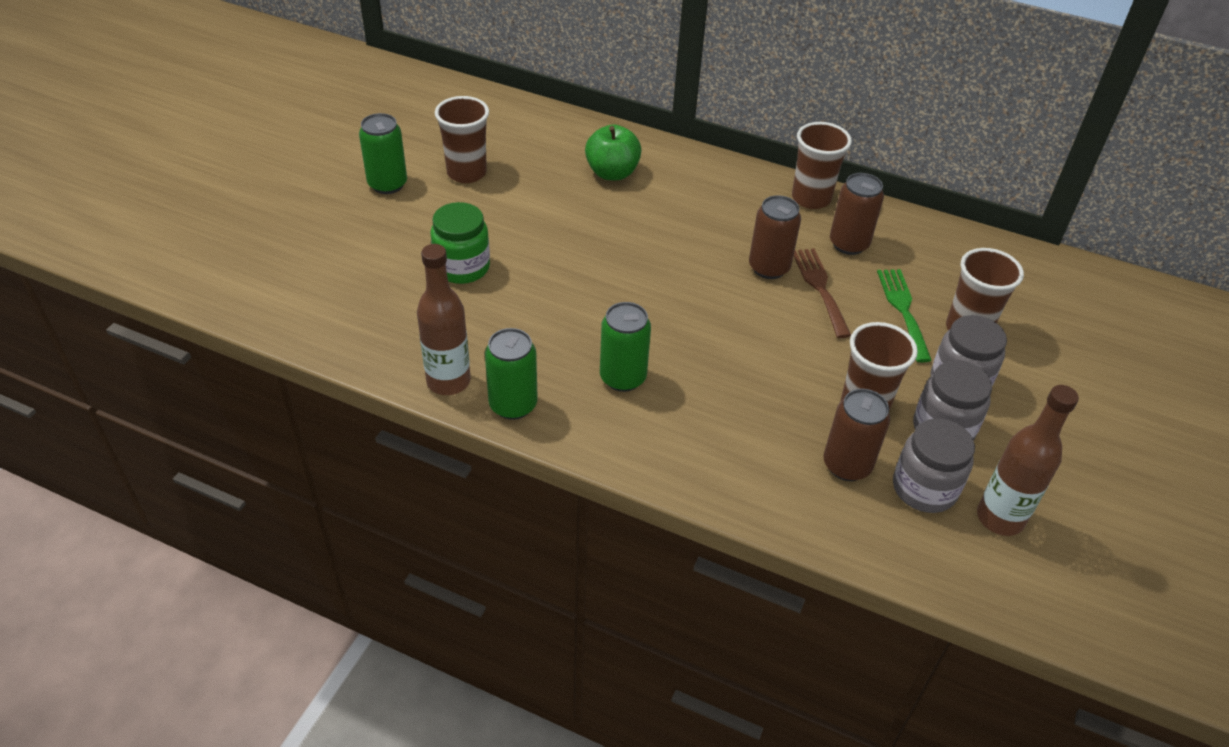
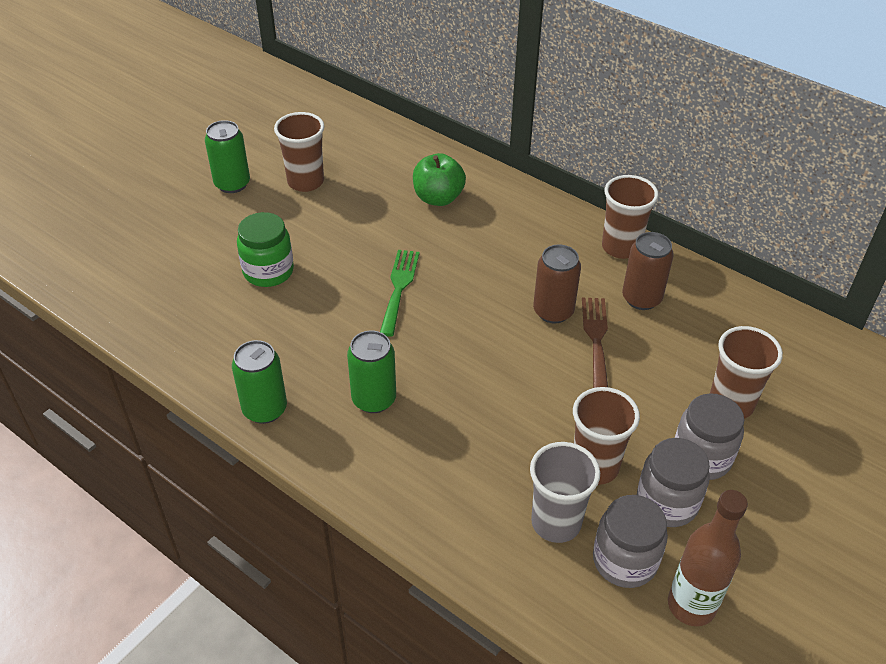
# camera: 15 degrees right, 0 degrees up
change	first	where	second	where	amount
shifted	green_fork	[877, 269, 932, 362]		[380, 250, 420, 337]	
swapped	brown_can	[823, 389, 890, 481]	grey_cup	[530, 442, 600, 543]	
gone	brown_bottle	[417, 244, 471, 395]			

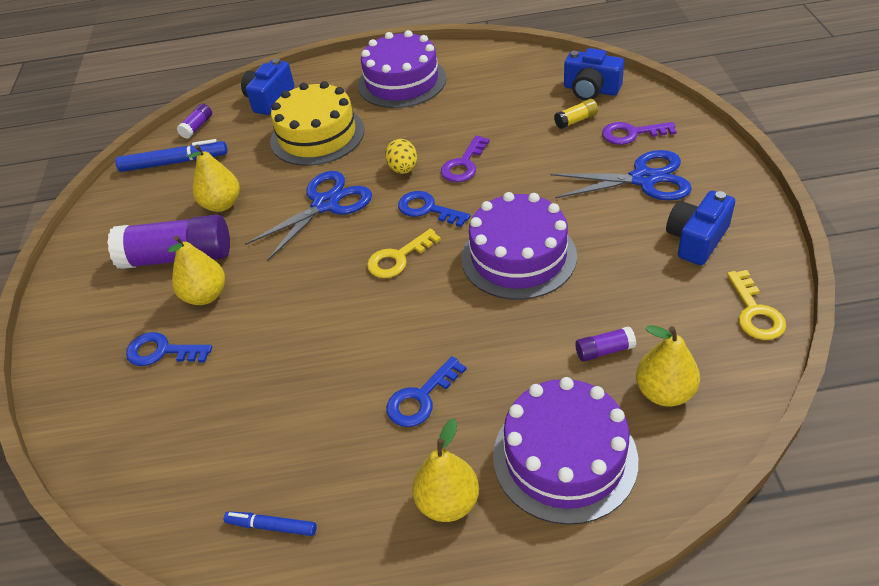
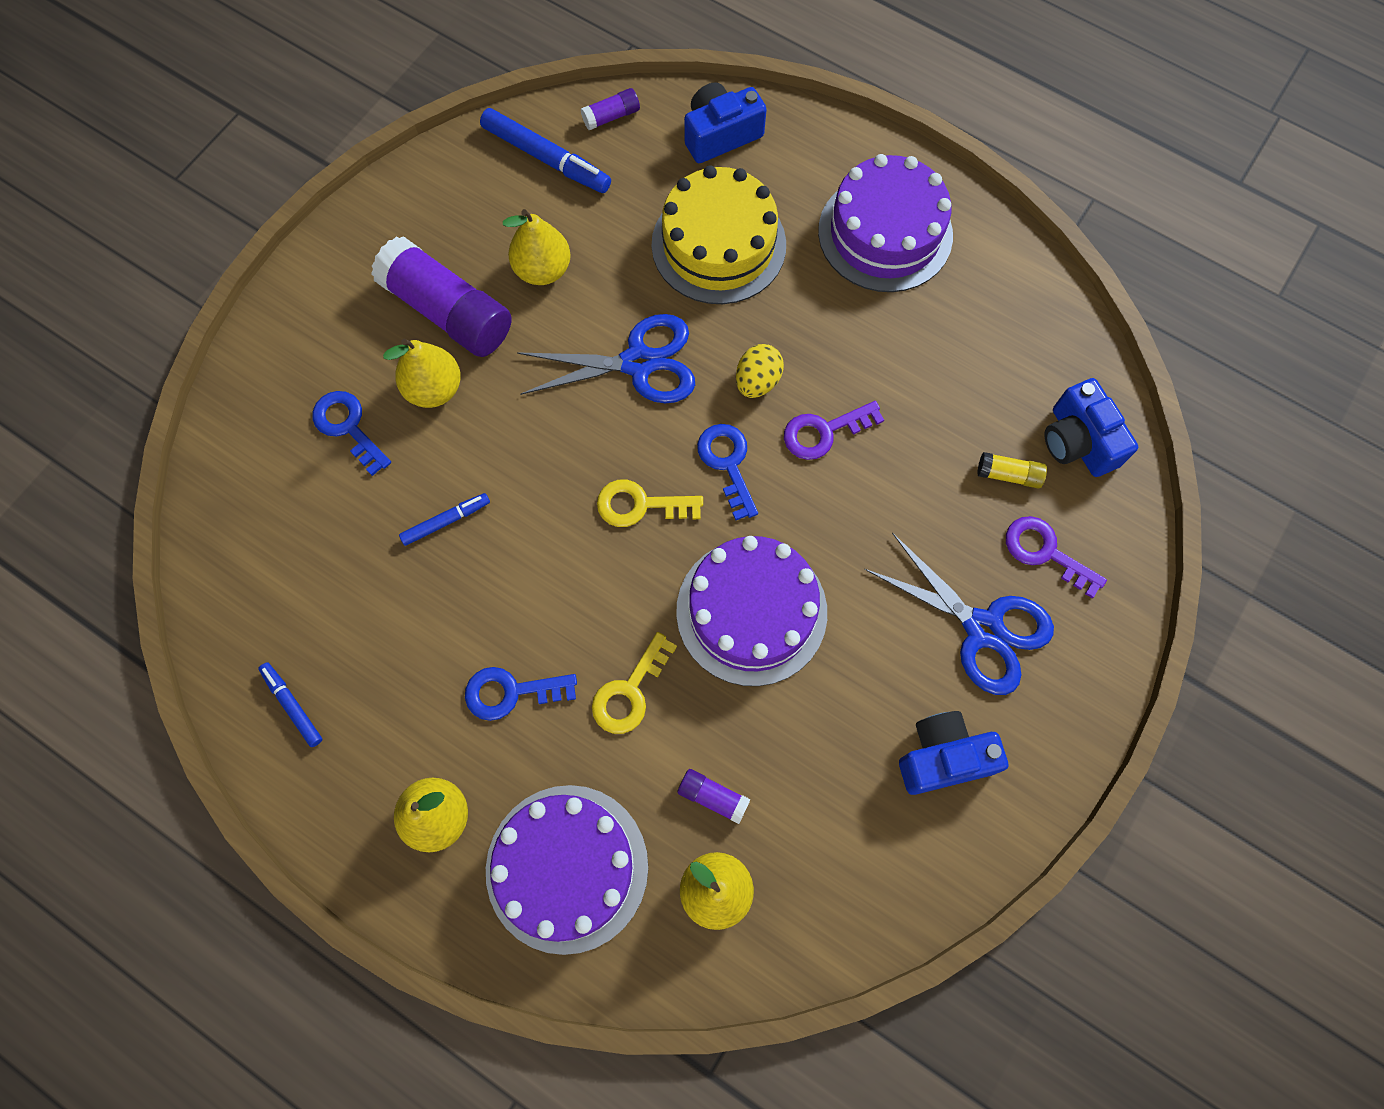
# camera: 35 degrees right, 25 degrees up
change	first	where	second	where	amount
new			blue_marker	[399, 493, 490, 546]	
shifted	yellow_key	[727, 270, 786, 340]		[592, 632, 677, 734]	

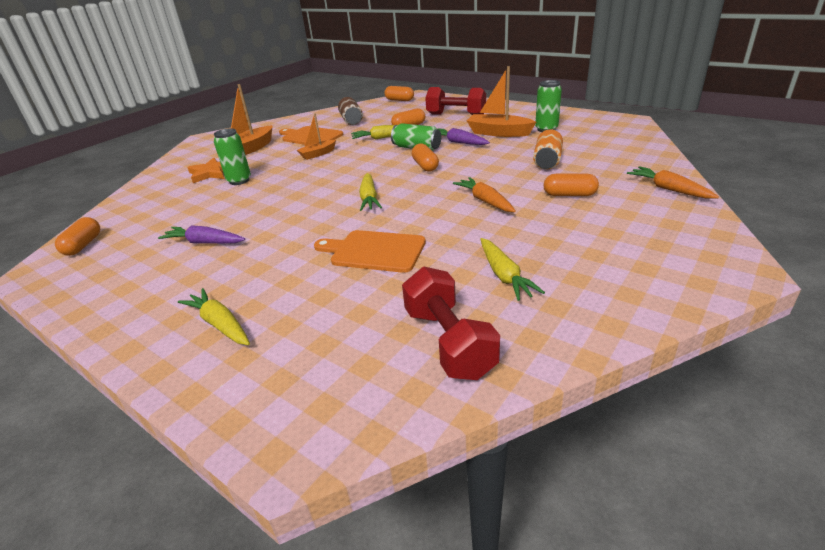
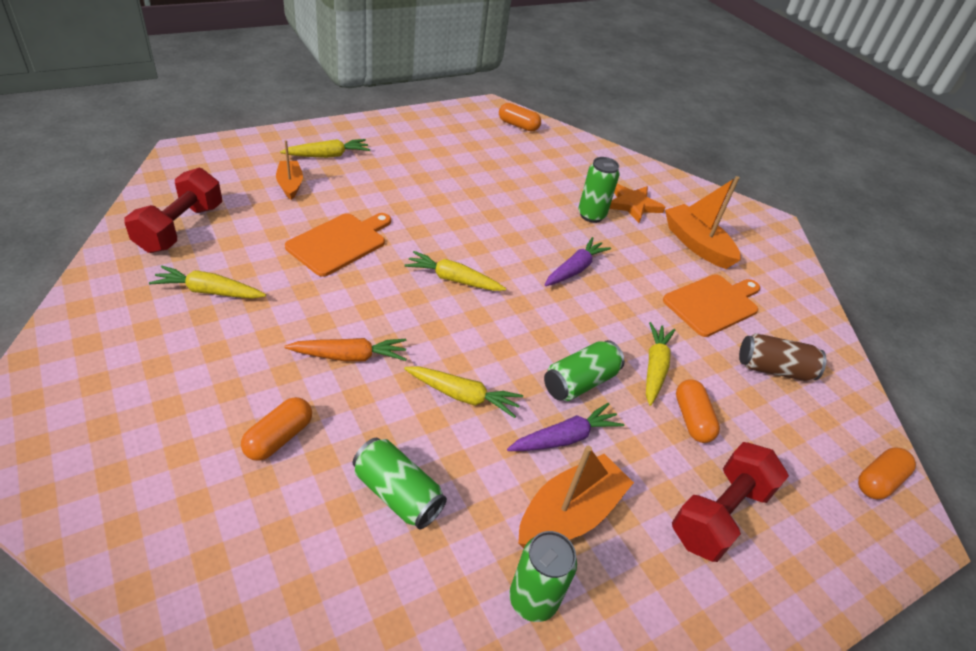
# camera: 105 degrees right, 10 degrees up
change	first	where	second	where	amount
rotated	red_dumbbell	[402, 267, 500, 380]		[124, 168, 222, 253]	75 degrees counterclockwise
shifted	orange_boat	[297, 113, 336, 160]		[276, 140, 303, 200]	
repainted	orange_can	[533, 129, 563, 169]	green_can	[353, 438, 447, 530]	
new			yellow_carrot	[404, 366, 523, 418]	
shifted	purple_carrot	[158, 225, 245, 244]		[545, 237, 611, 286]	
gone	orange_capsule	[412, 143, 439, 172]			
gone	orange_carrot	[627, 166, 719, 199]			

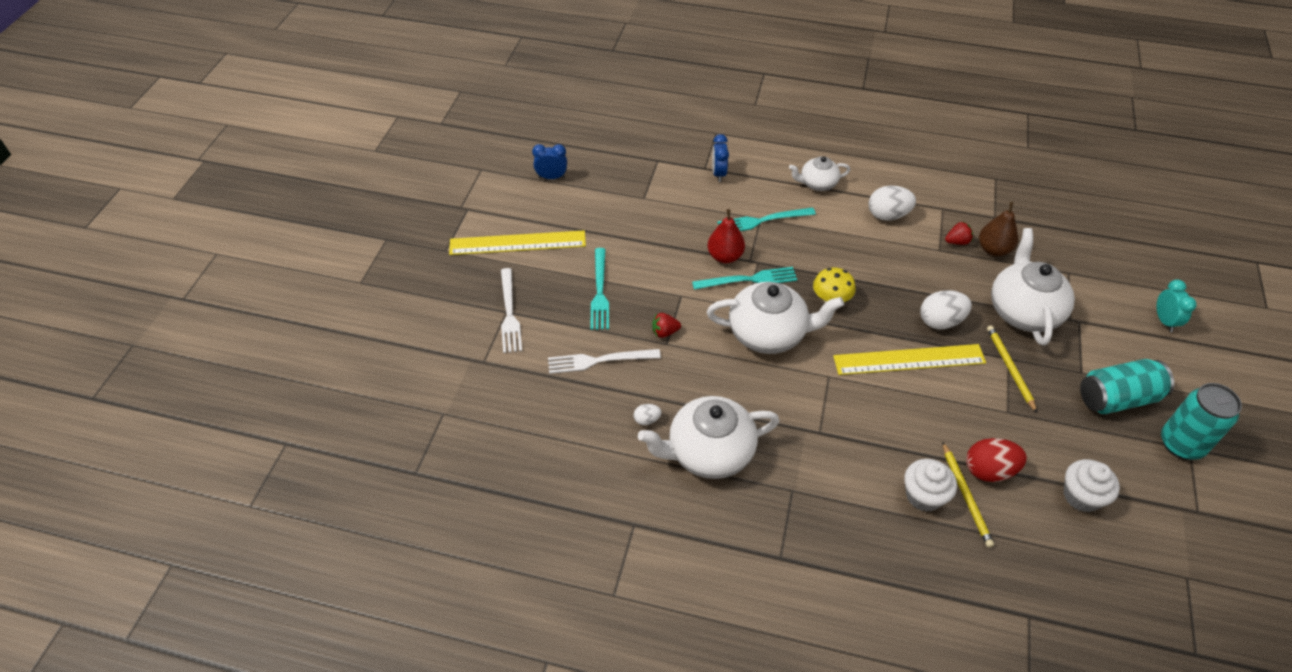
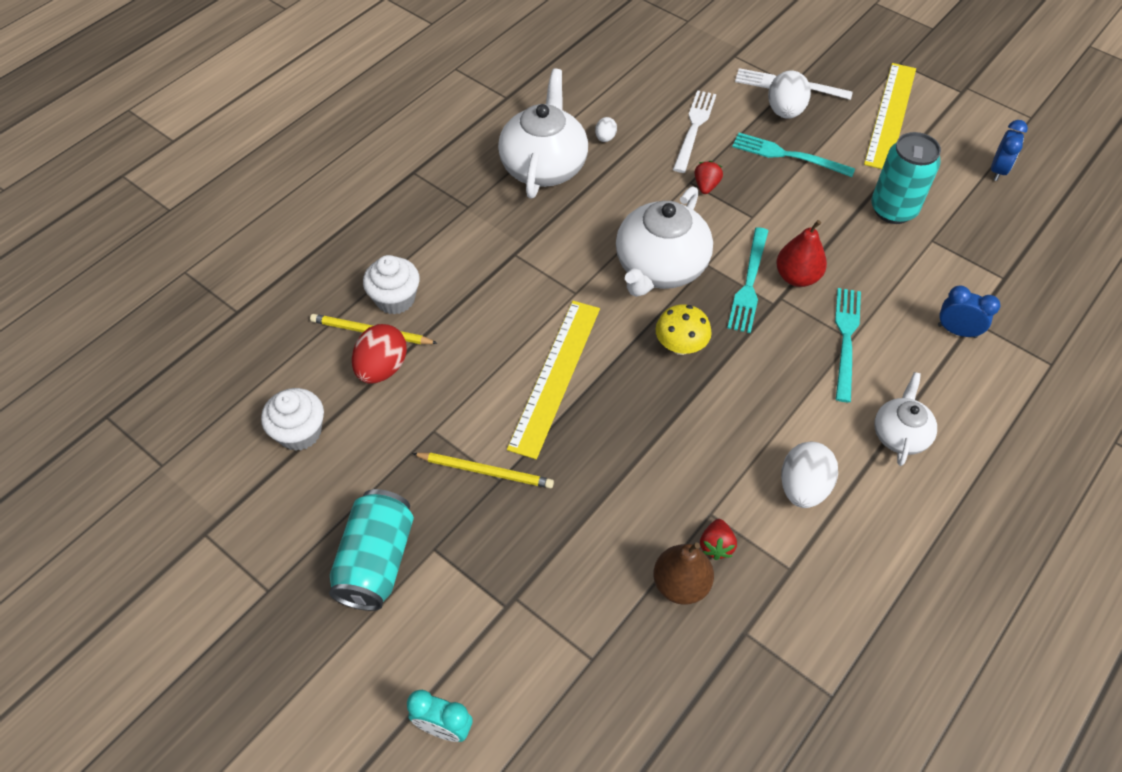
# camera: 115 degrees right, 5 degrees up
change	first	where	second	where	amount
shifted	white_egg	[920, 290, 972, 330]		[768, 71, 811, 119]	
shifted	turquoise_can	[1161, 383, 1242, 460]		[871, 132, 941, 224]	
gone	white_teapot	[991, 228, 1075, 346]			

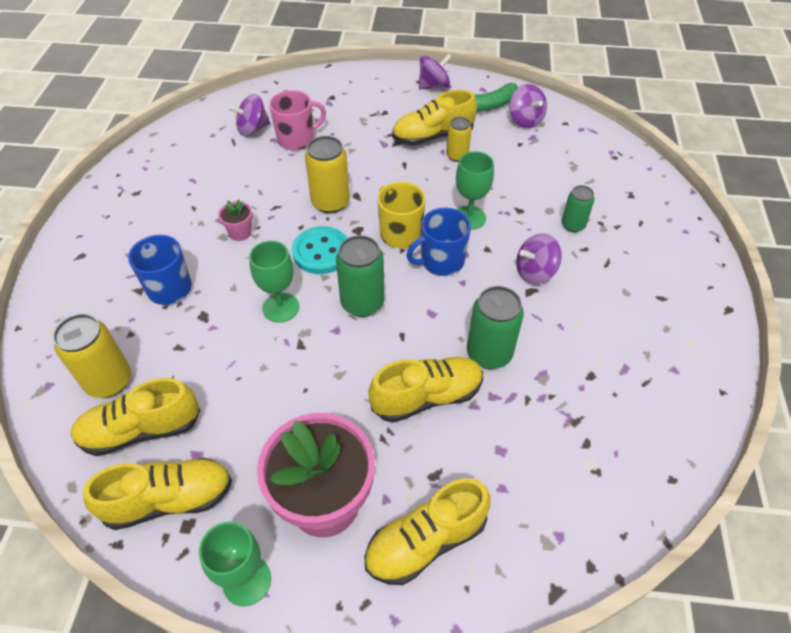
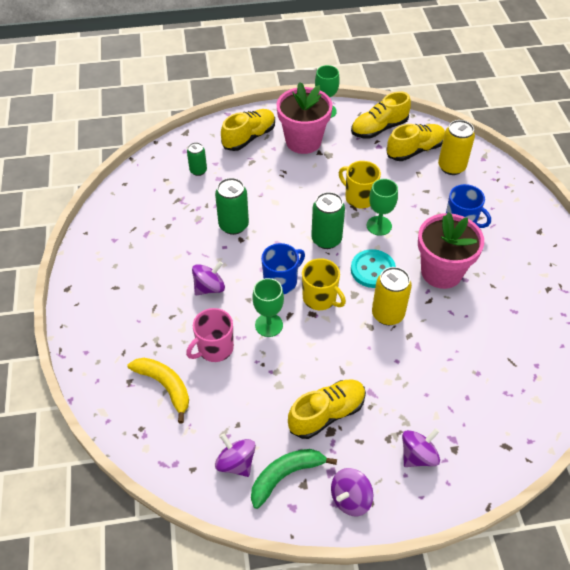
# camera: 165 degrees right, 0 degrees up
change	first	where	second	where	amount
new			yellow_banana	[128, 358, 189, 423]	
shifted	pink_mug	[269, 90, 326, 150]		[186, 308, 234, 362]	
shifted	green_can	[562, 185, 594, 232]		[187, 142, 207, 176]	
new			yellow_mug	[339, 161, 381, 208]	
shifted	purple_spinning_top	[228, 94, 270, 136]		[402, 428, 440, 467]	
scaled	pink_flower_pot	[218, 200, 253, 241]		[418, 212, 484, 289]	x2.41
gone	yellow_shoe	[368, 357, 483, 423]			
gone	yellow_can	[446, 117, 472, 162]			

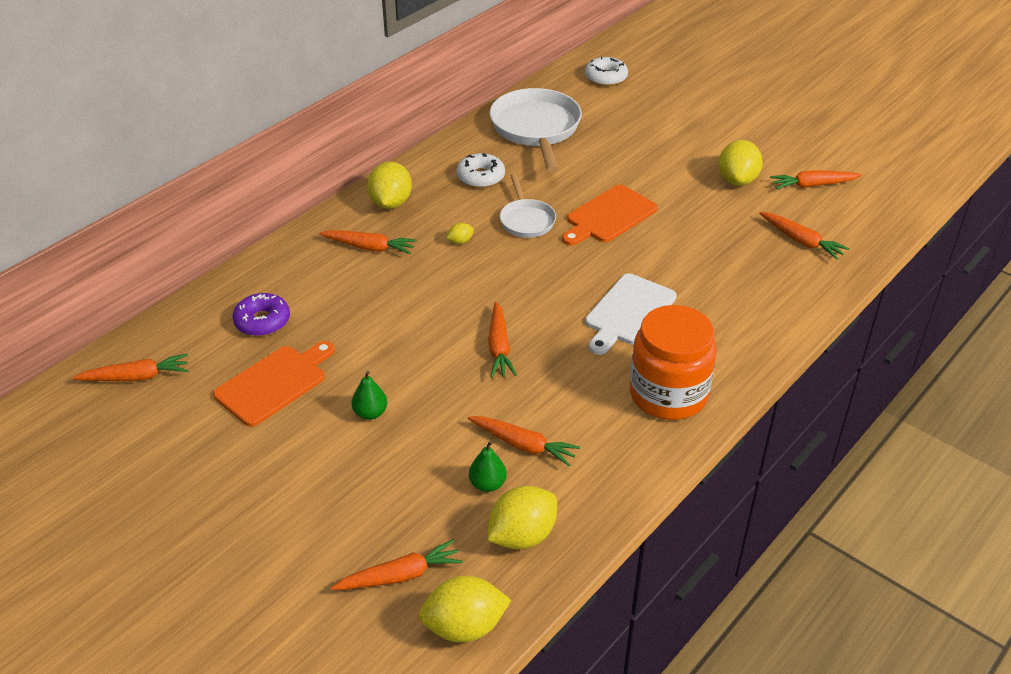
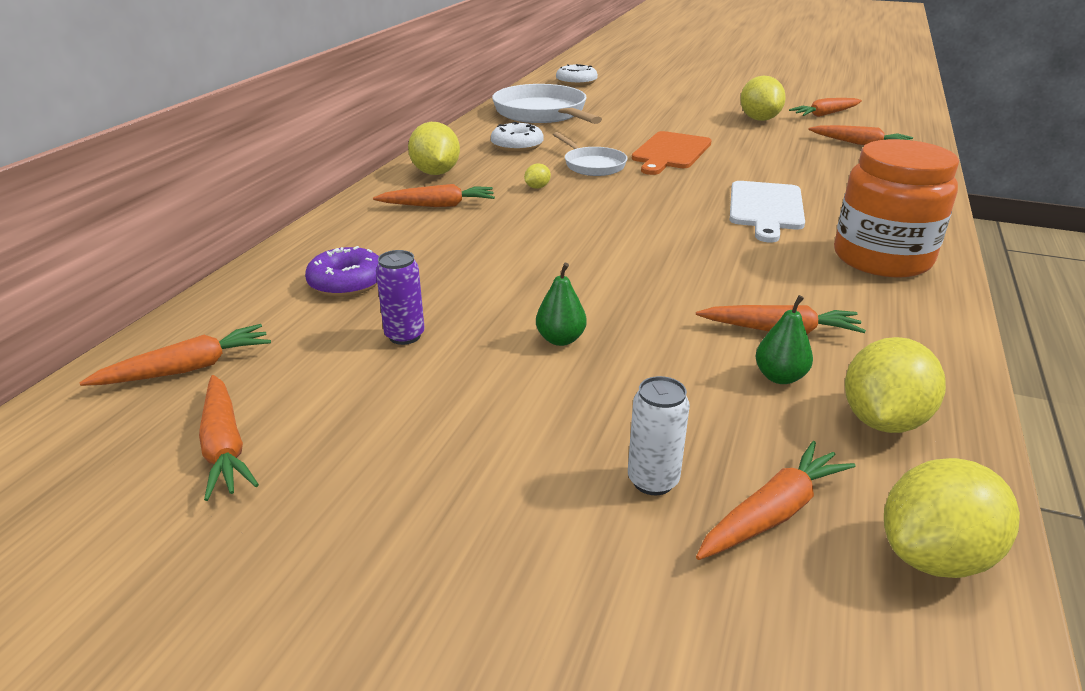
# camera: 20 degrees left, 10 degrees down
change	first	where	second	where	amount
shifted	orange_carrot	[488, 302, 517, 377]		[199, 375, 259, 501]	
swapped	orange_cutting_board	[213, 341, 335, 427]	purple_can	[376, 250, 425, 345]	
new			white_can	[628, 376, 690, 495]	

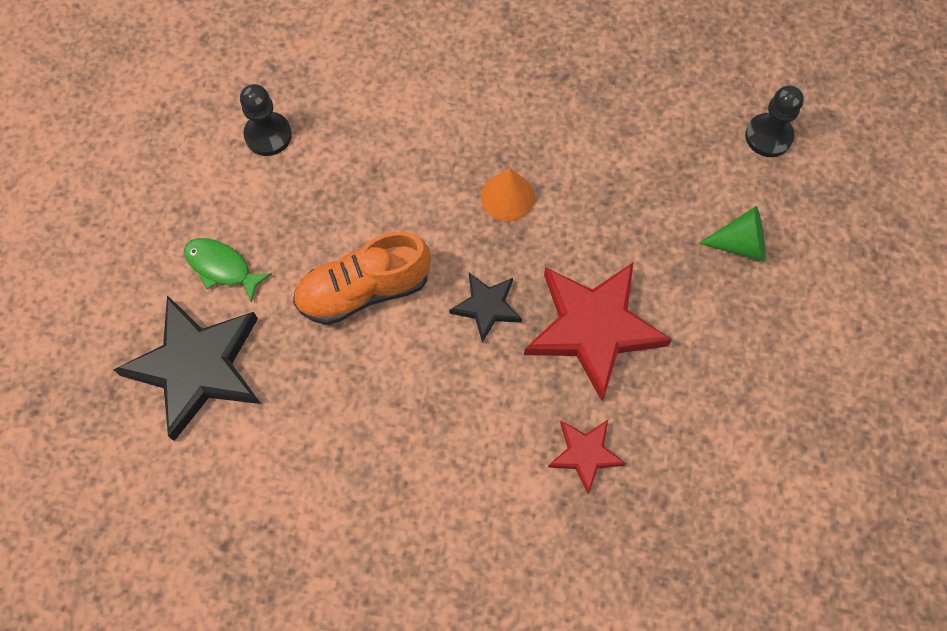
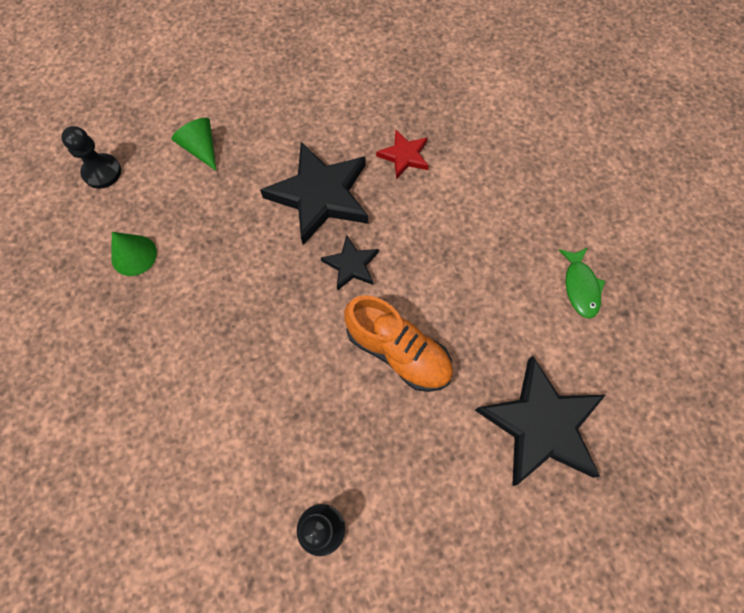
# camera: 125 degrees left, 0 degrees up
change	first	where	second	where	amount
new			green_cone	[111, 232, 157, 276]	
repainted	red_star	[524, 263, 672, 401]	black_star	[260, 142, 368, 245]	
shifted	green_fish	[184, 238, 272, 303]		[559, 248, 605, 319]	
gone	orange_cone	[481, 168, 535, 222]			

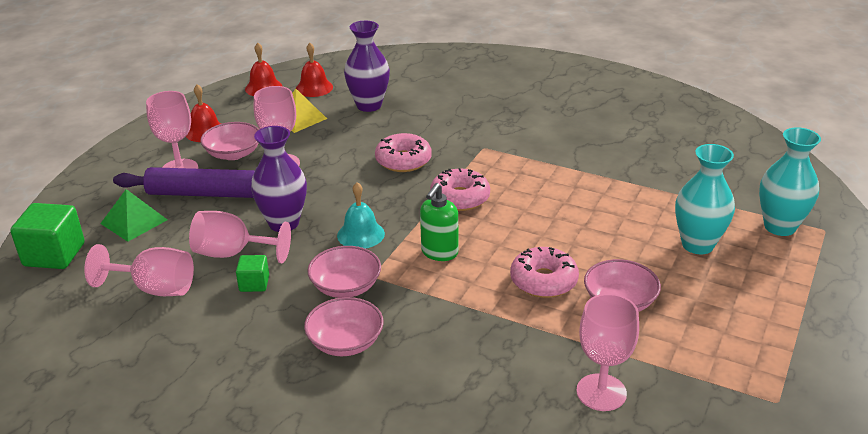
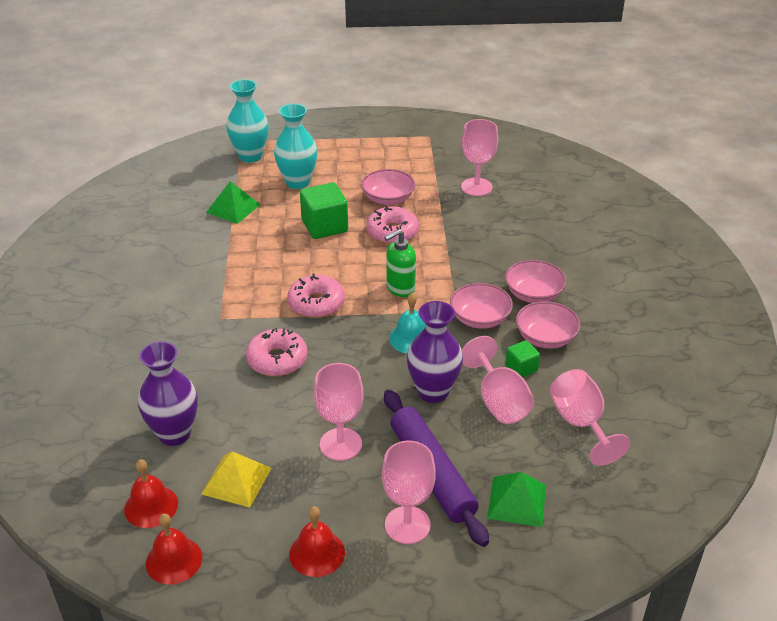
# camera: 120 degrees left, 5 degrees up
change	first	where	second	where	amount
new			green_pyramid	[206, 181, 261, 224]	
shifted	green_cube	[10, 203, 85, 269]		[300, 183, 348, 239]	
rotated	green_soap_dispenser	[420, 183, 458, 261]		[384, 229, 416, 297]	150 degrees clockwise
shifted	pink_bowl	[200, 122, 259, 160]		[516, 301, 581, 349]	

